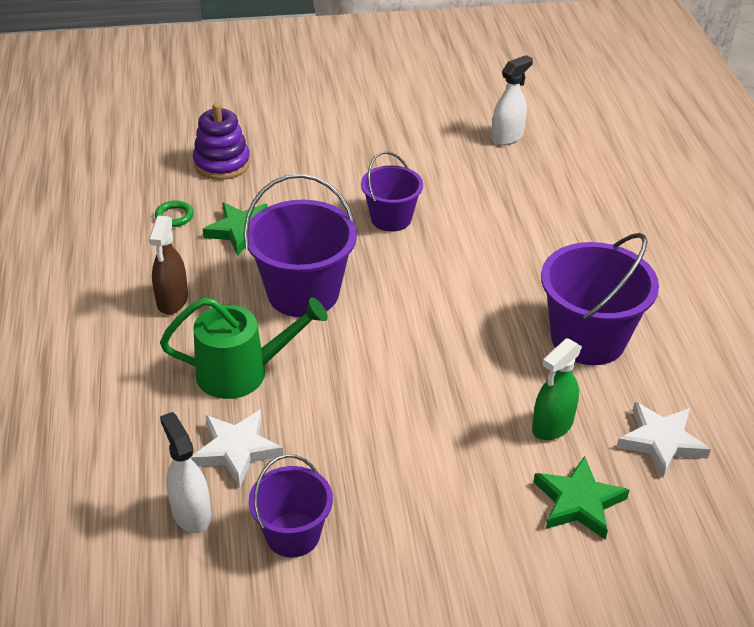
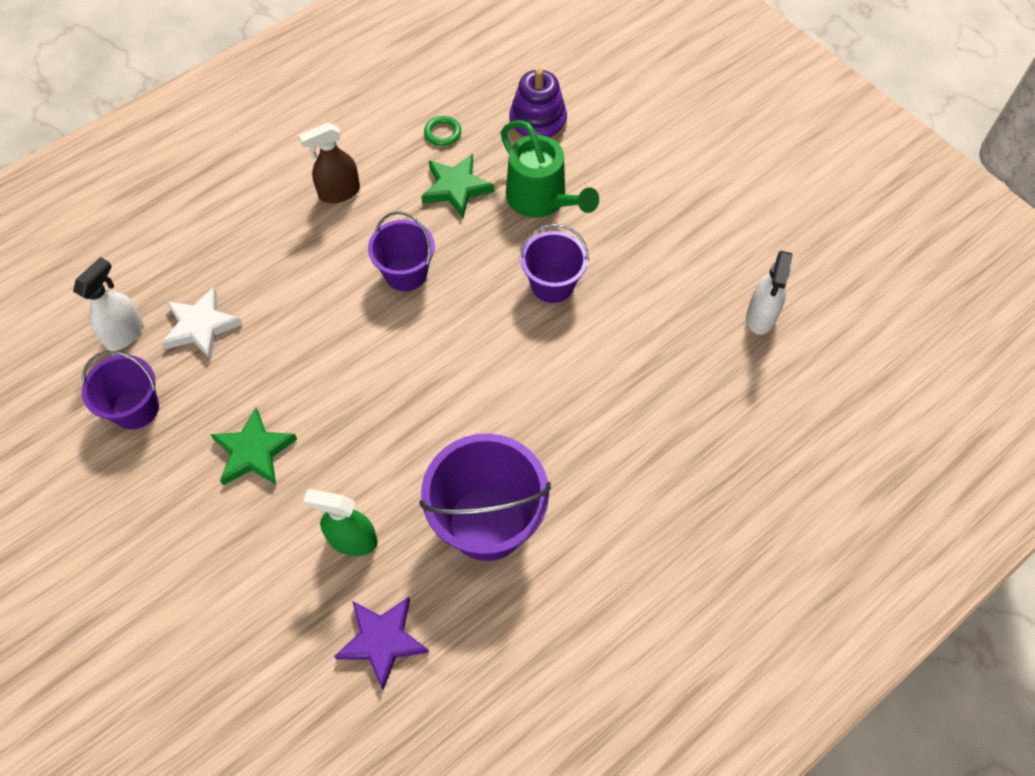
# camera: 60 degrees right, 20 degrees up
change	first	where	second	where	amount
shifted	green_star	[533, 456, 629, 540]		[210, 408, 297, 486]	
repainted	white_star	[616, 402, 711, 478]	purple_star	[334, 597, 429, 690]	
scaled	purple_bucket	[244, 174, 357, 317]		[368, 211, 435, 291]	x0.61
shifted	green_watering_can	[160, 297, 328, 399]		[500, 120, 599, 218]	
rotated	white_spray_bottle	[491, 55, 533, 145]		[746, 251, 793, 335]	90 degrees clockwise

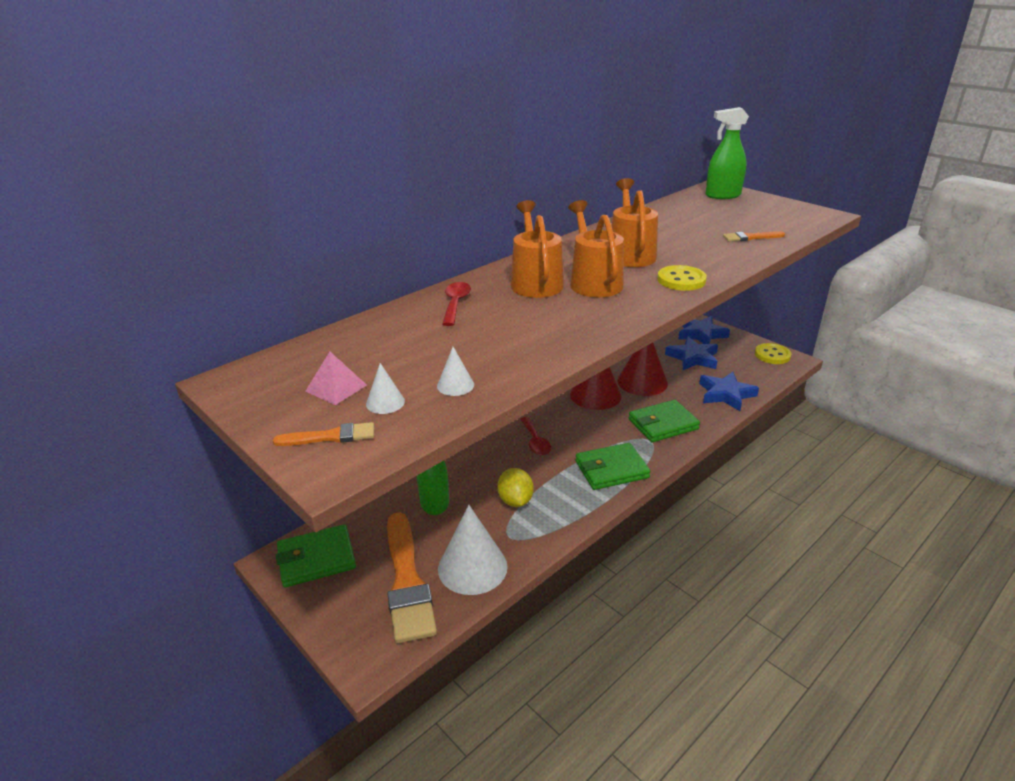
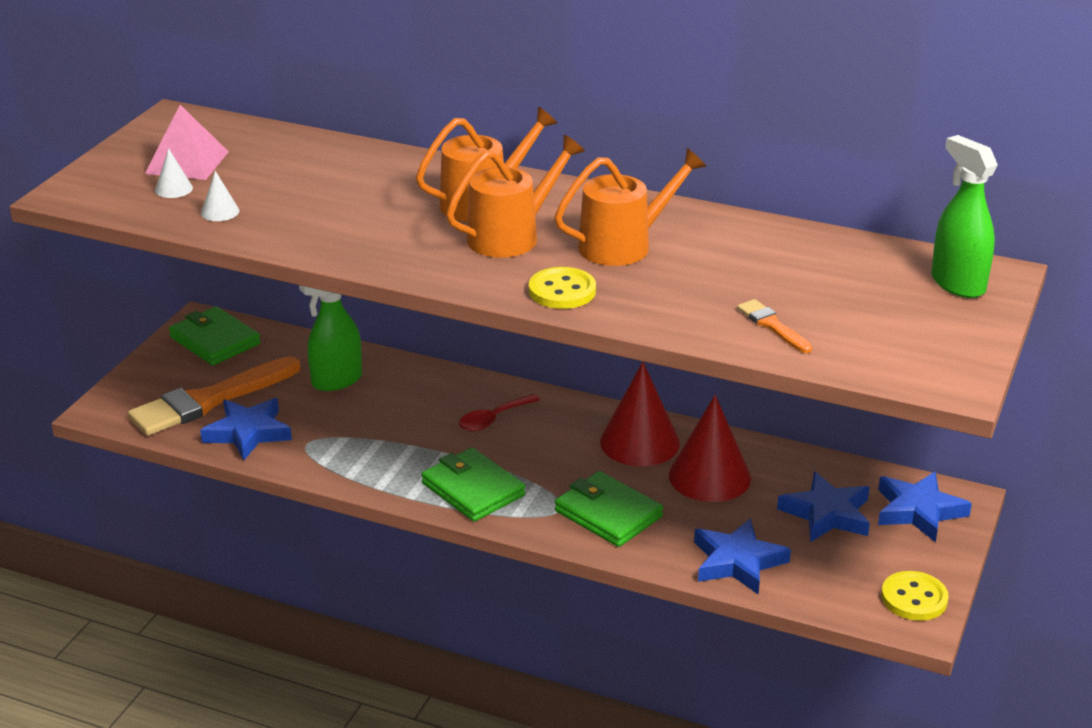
# camera: 65 degrees right, 0 degrees up
change	first	where	second	where	amount
scaled	pink_pyramid	[306, 352, 367, 405]		[145, 105, 229, 180]	x1.52
swapped	white_cone	[438, 505, 508, 595]	blue_star	[200, 398, 292, 460]	
gone	orange_brush	[273, 422, 374, 446]			
gone	red_spoon	[442, 282, 471, 326]			
gone	yellow_lemon	[497, 468, 534, 507]			

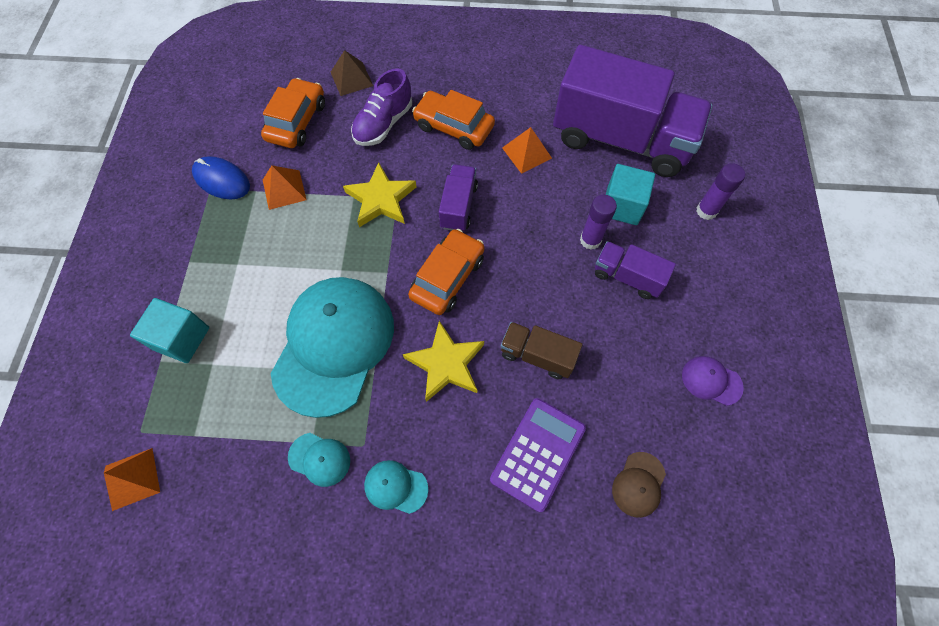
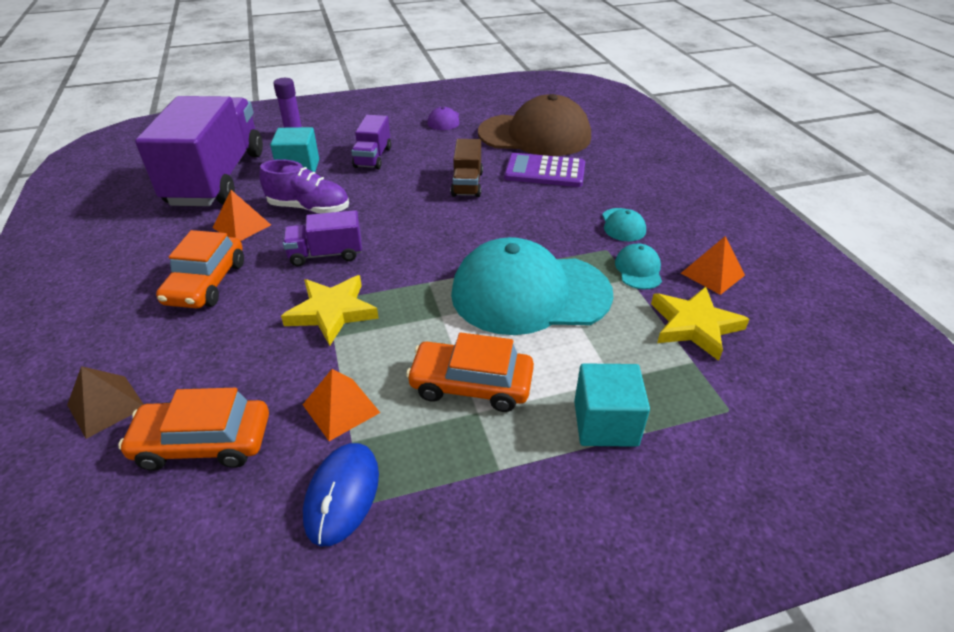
# camera: 110 degrees left, 25 degrees down
change	first	where	second	where	amount
shifted	purple_shoe	[351, 68, 412, 146]		[259, 159, 349, 214]	
shifted	orange_car	[408, 229, 485, 315]		[406, 332, 534, 412]	
scaled	brown_cap	[612, 452, 666, 518]		[478, 94, 591, 156]	x2.48
shifted	yellow_star	[403, 321, 484, 402]		[651, 287, 749, 361]	
shifted	orange_pyramid	[104, 448, 160, 511]		[681, 236, 745, 295]	
gone	purple_glue_stick	[580, 195, 617, 250]			

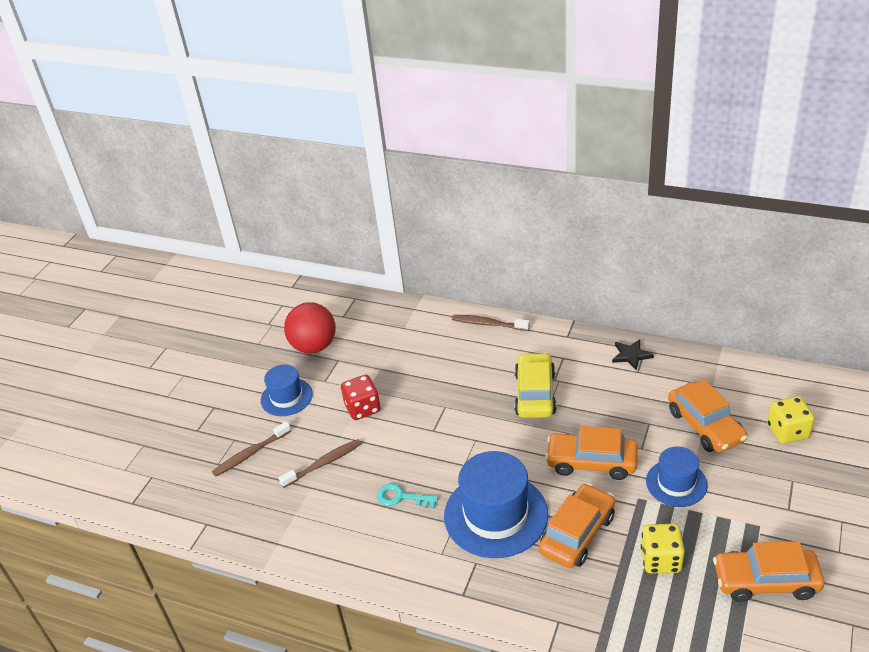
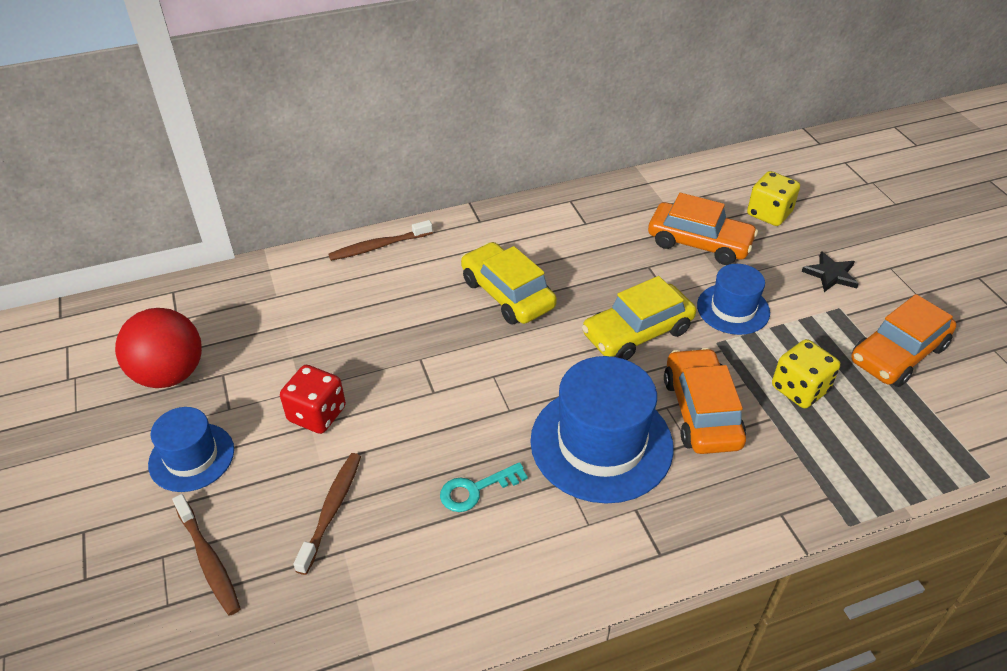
# camera: 45 degrees left, 5 degrees up
change	first	where	second	where	amount
rotated	brown_toothbrush	[212, 422, 291, 477]		[172, 494, 241, 616]	45 degrees counterclockwise
repainted	orange_car	[545, 426, 638, 480]	yellow_car	[582, 276, 696, 360]	
shifted	black_star	[612, 339, 654, 370]		[802, 251, 859, 292]	

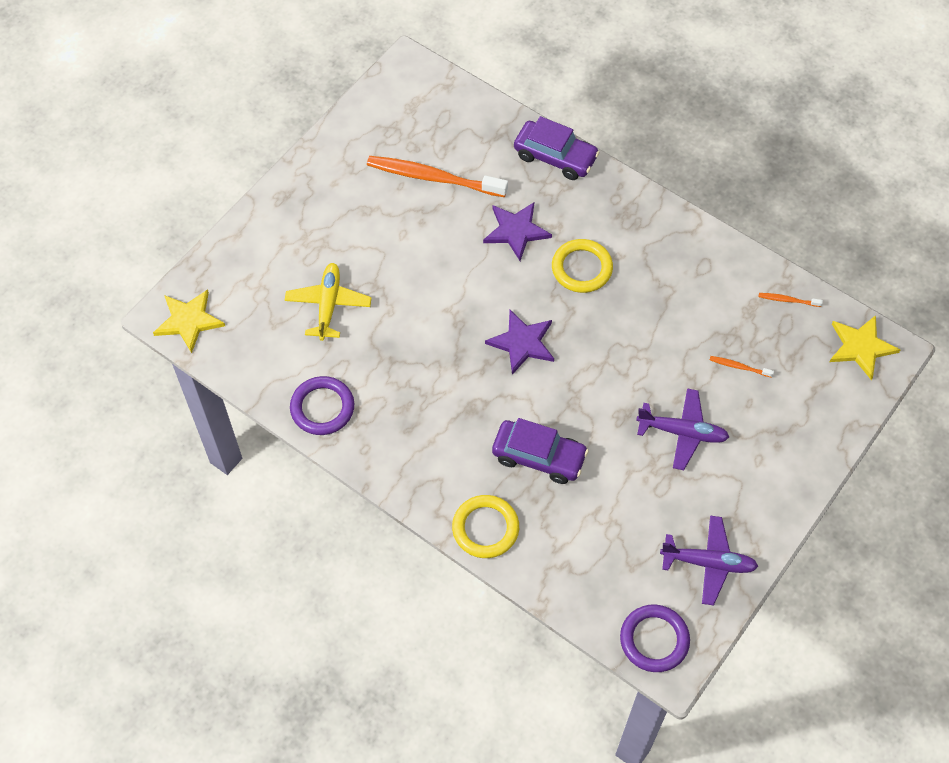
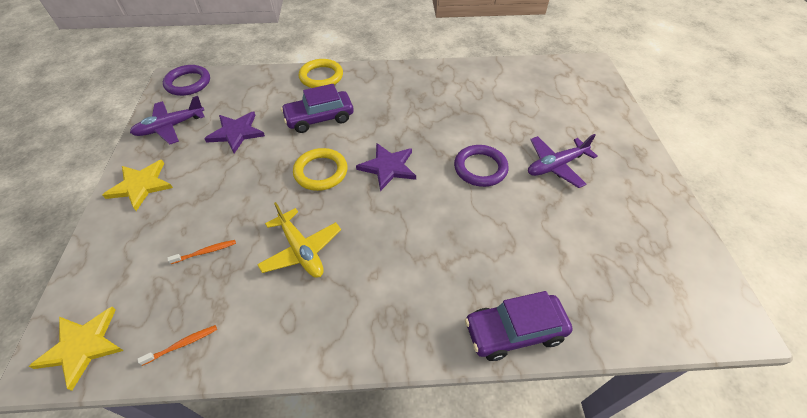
# camera: 140 degrees right, 10 degrees down
change	first	where	second	where	amount
shifted	yellow_star	[153, 289, 225, 353]		[102, 160, 173, 211]	
shifted	purple_star	[483, 202, 552, 261]		[204, 112, 265, 154]	
shifted	yellow_plane	[285, 263, 372, 341]		[257, 202, 341, 278]	
shifted	yellow_ring	[552, 239, 613, 293]		[293, 148, 348, 191]	
shifted	purple_ring	[290, 376, 354, 435]		[454, 145, 509, 187]	
shifted	purple_plane	[636, 388, 729, 470]		[528, 134, 598, 188]	
gone	orange_toothbrush	[367, 156, 508, 197]			

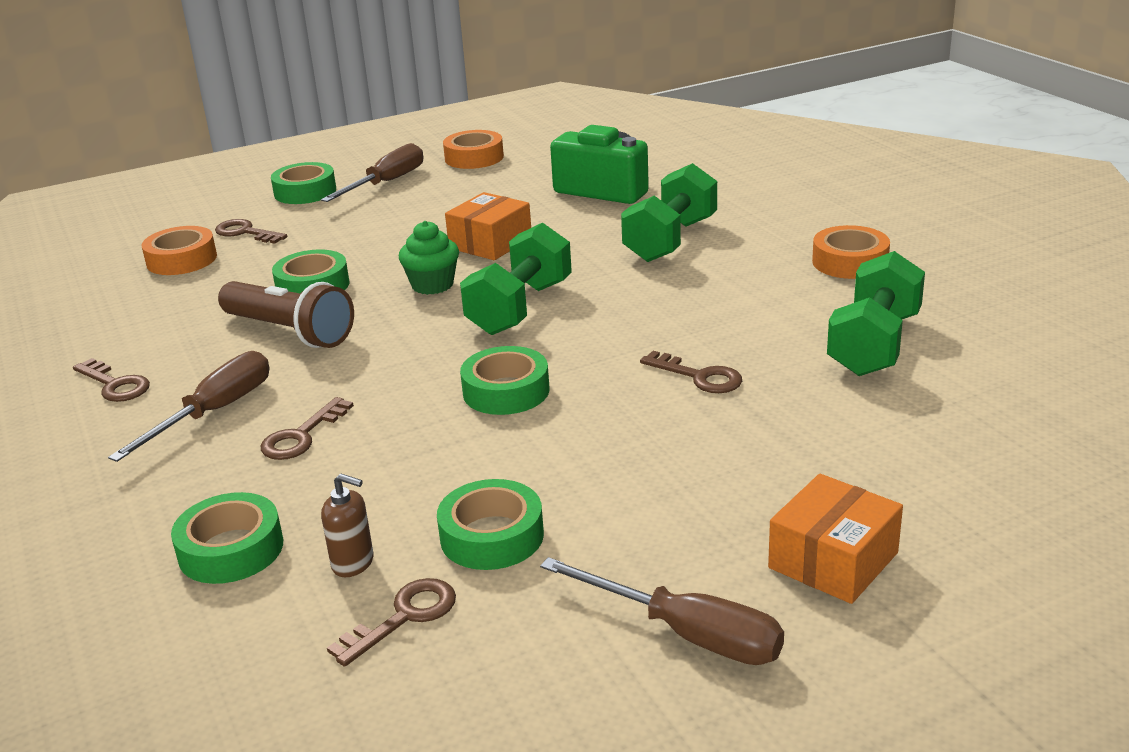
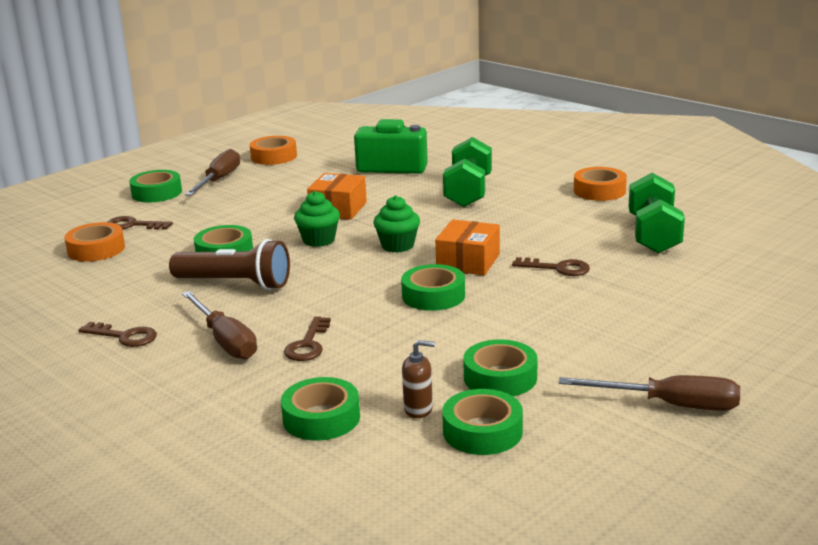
# camera: 20 degrees left, 5 degrees down
change	first	where	second	where	amount
rotated	brown_screwdriver	[108, 351, 269, 462]		[182, 291, 257, 359]	135 degrees clockwise
swapped	green_dumbbell	[460, 223, 572, 335]	green_cupcake	[373, 196, 420, 253]	
shifted	orange_box	[768, 474, 903, 604]		[435, 220, 500, 275]	
swapped	brown_key	[327, 578, 456, 667]	green_tape	[442, 389, 523, 455]	

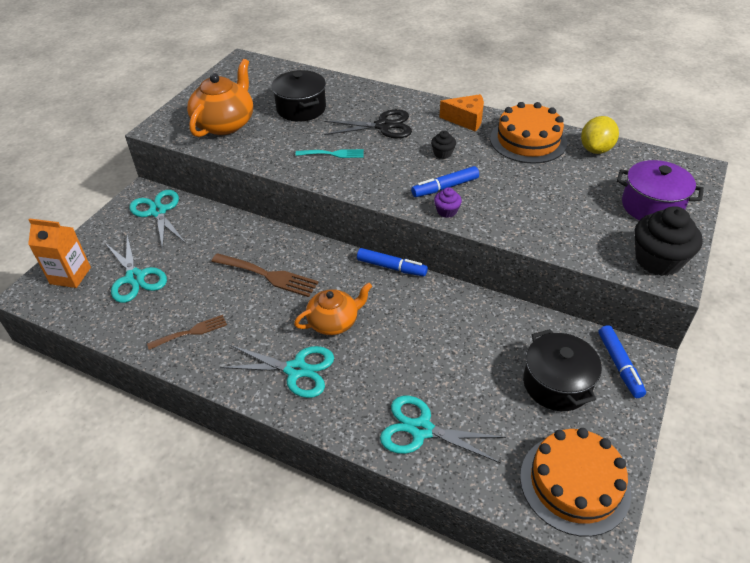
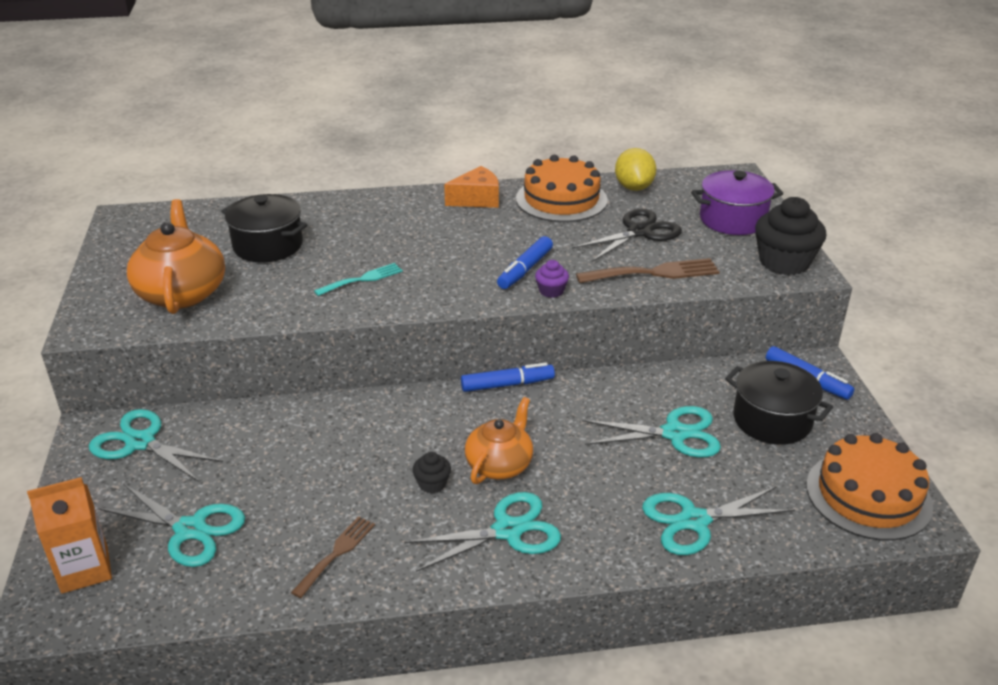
# camera: 35 degrees left, 10 degrees down
change	first	where	second	where	amount
shifted	black_cupcake	[431, 131, 456, 159]		[413, 452, 451, 493]	
shifted	black_scissors	[324, 109, 412, 138]		[572, 209, 682, 262]	
shifted	brown_fork	[211, 253, 319, 297]		[576, 258, 720, 283]	
new			turquoise_scissors	[582, 406, 721, 458]	

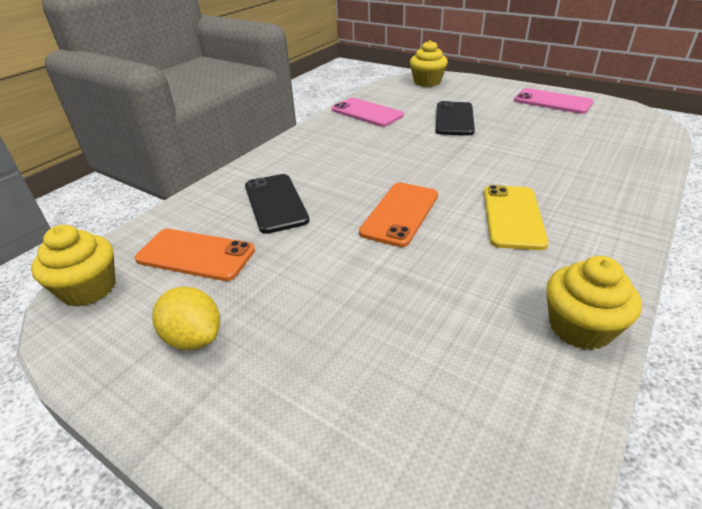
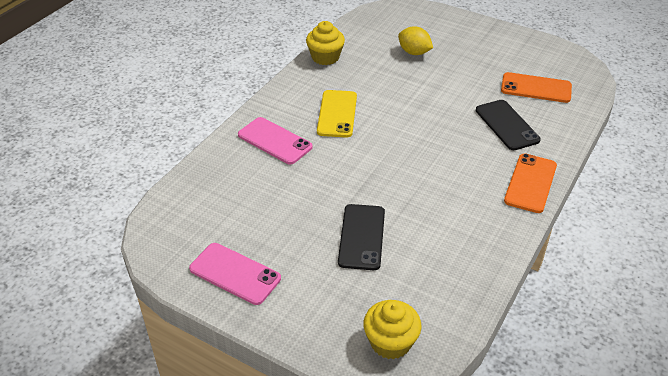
# camera: 175 degrees right, 5 degrees up
change	first	where	second	where	amount
shifted	pink_phone	[332, 98, 404, 127]		[238, 117, 313, 164]	
shifted	yellow_lemon	[152, 287, 220, 350]		[398, 26, 433, 55]	
shifted	orange_phone	[359, 182, 438, 247]		[504, 154, 557, 213]	
gone	yellow_cupcake	[31, 225, 115, 307]			

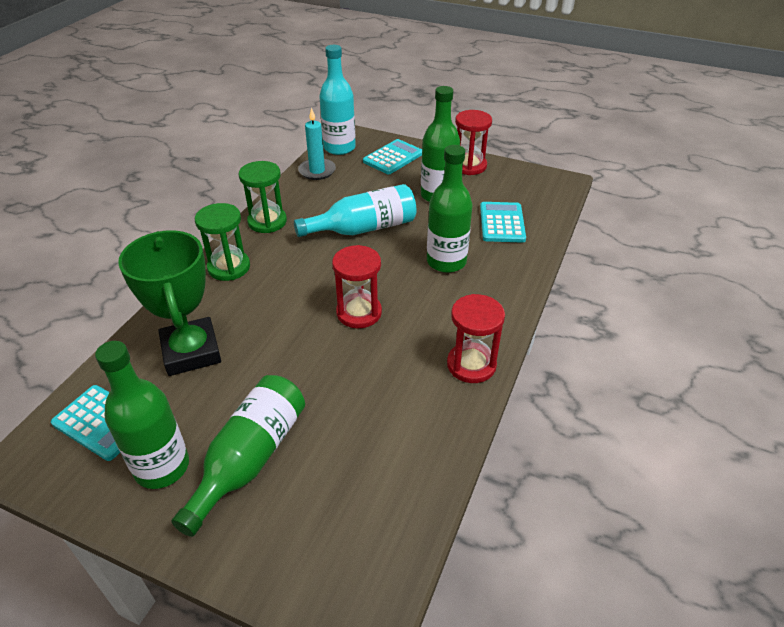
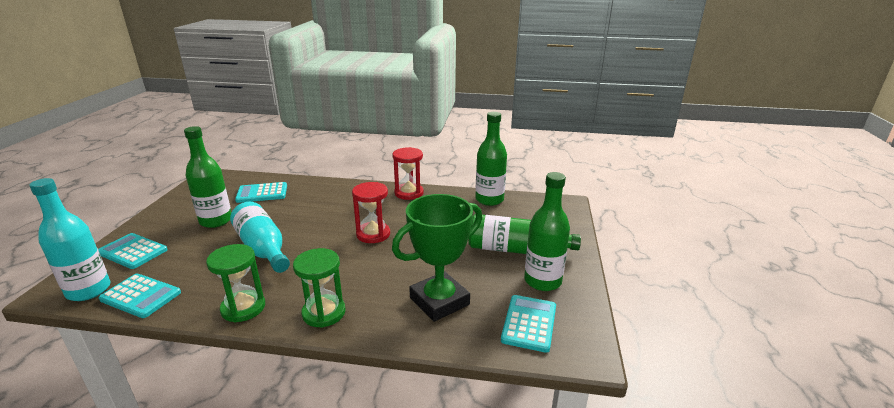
# camera: 105 degrees left, 15 degrees down
change	first	where	second	where	amount
swapped	turquoise_candle	[298, 108, 336, 180]	turquoise_calculator	[99, 274, 181, 318]	
shifted	green_bottle	[427, 145, 473, 273]		[475, 112, 507, 206]	
gone	red_hourglass	[455, 110, 492, 175]			

